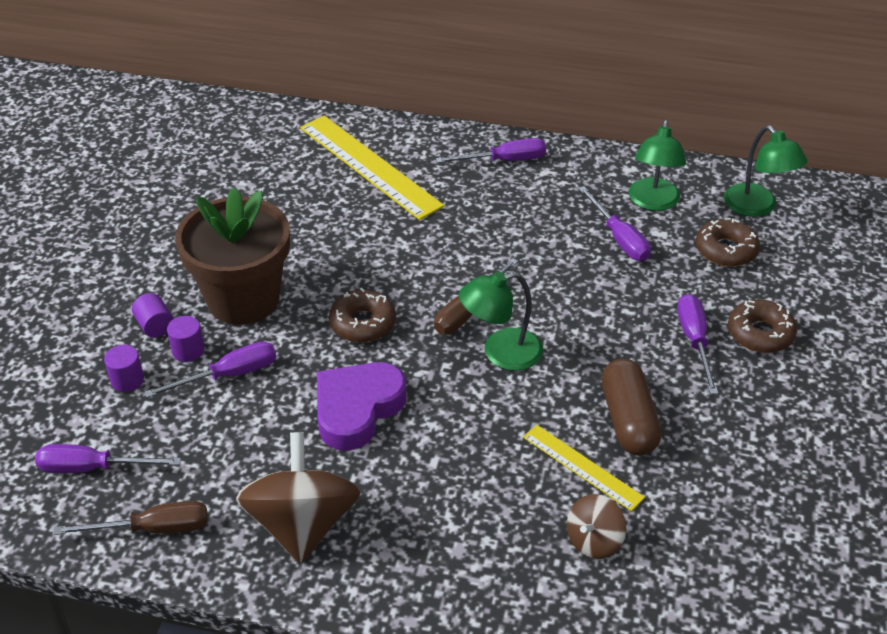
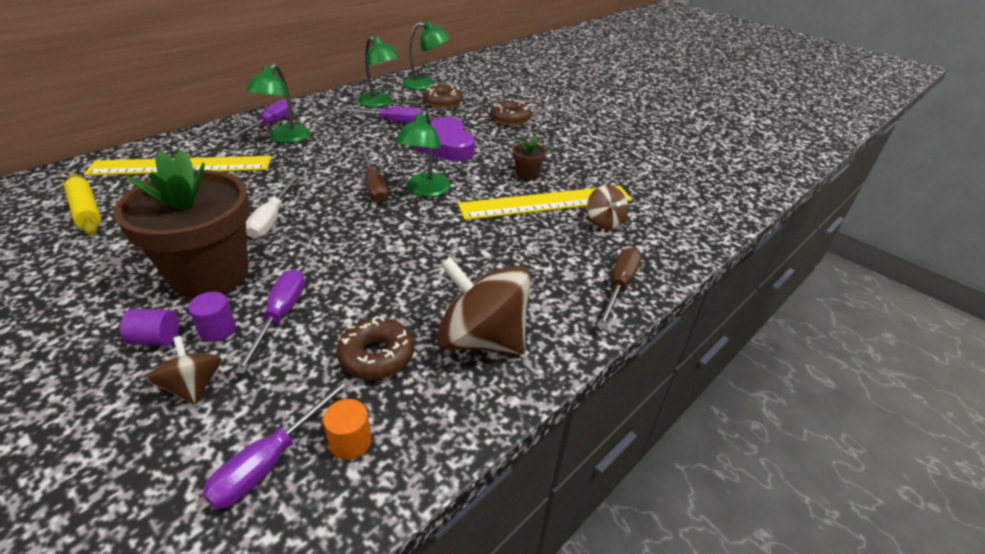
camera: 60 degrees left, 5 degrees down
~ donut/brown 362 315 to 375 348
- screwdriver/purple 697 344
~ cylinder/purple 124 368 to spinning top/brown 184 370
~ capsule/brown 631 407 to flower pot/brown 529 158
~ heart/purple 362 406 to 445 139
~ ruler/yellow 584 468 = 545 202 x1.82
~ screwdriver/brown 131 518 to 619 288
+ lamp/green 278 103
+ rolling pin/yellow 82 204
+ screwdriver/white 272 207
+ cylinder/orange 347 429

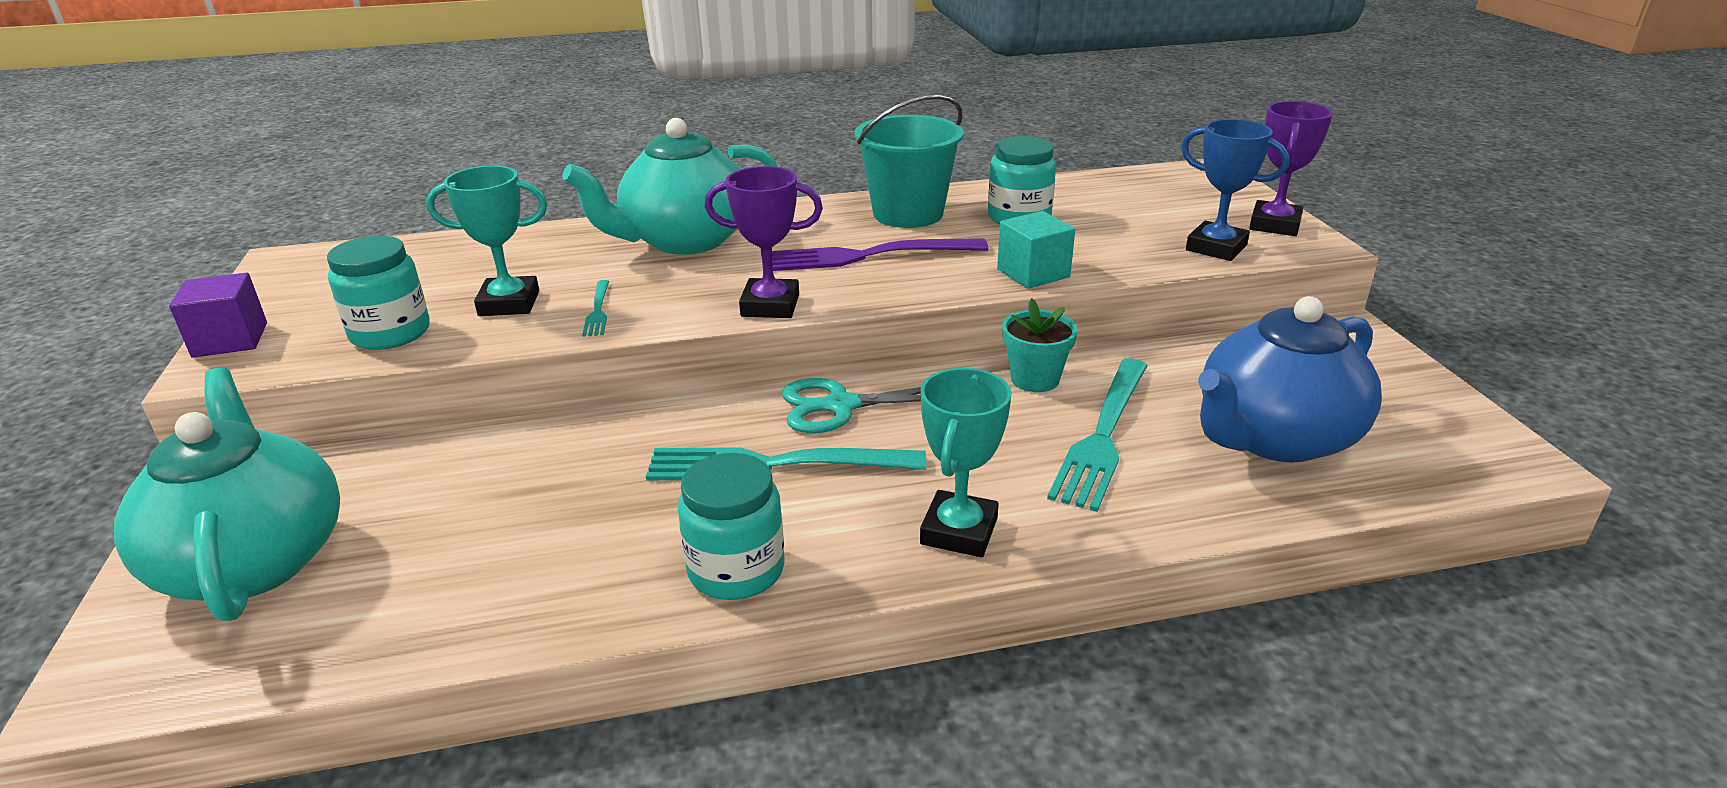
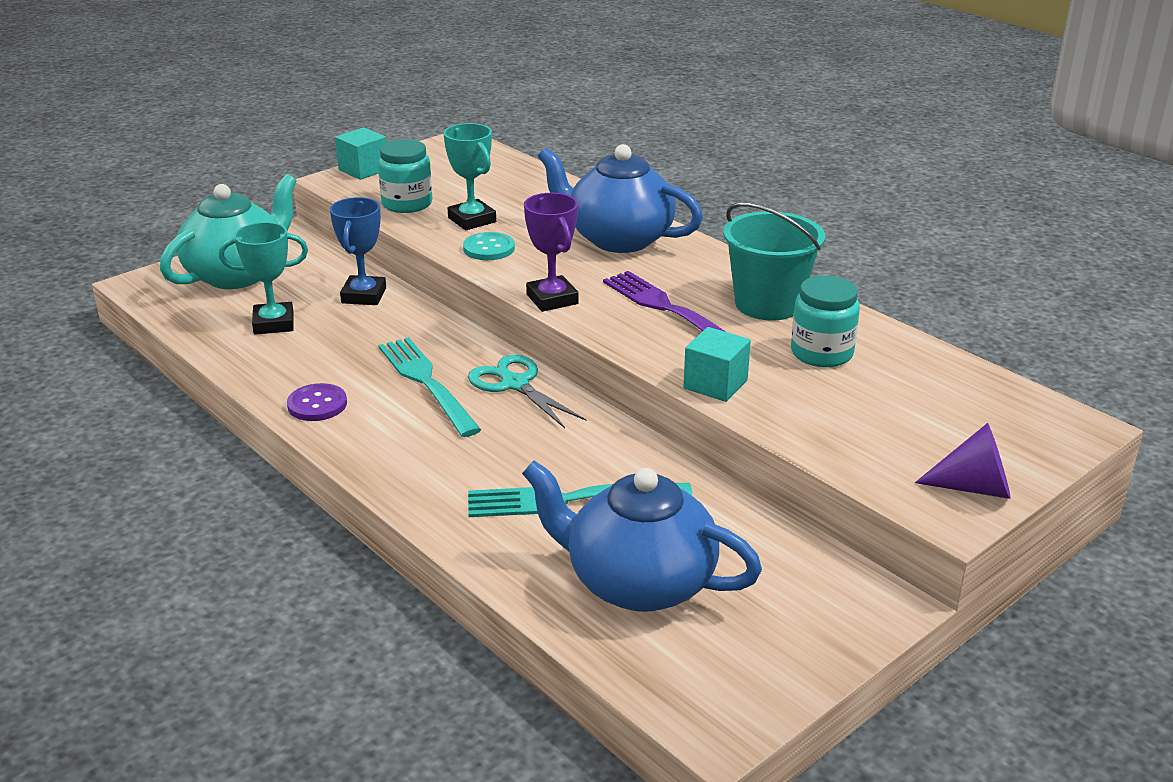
camera: 60 degrees right, 0 degrees up
~ trophy/purple 1291 168 to cone/purple 963 461
~ teapot/turquoise 669 186 to teapot/blue 620 198
~ trophy/blue 1235 190 to 358 251
~ cube/purple 218 315 to cube/turquoise 360 153
~ fork/turquoise 595 308 to button/turquoise 489 246
- flower pot/turquoise 1040 345
~ trophy/turquoise 966 462 to 263 278
~ jar/turquoise 731 526 to button/purple 317 402

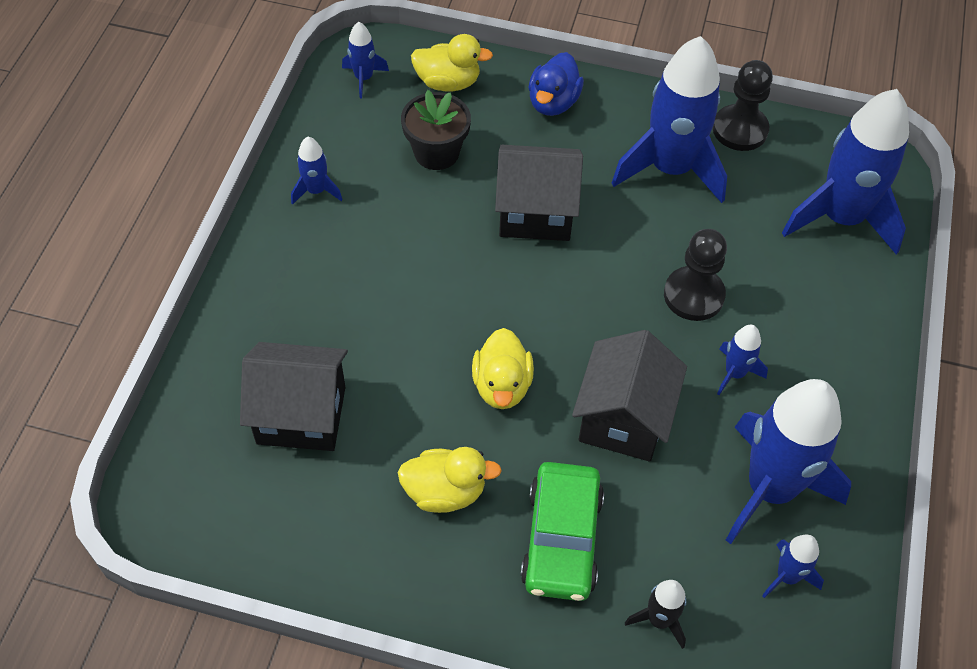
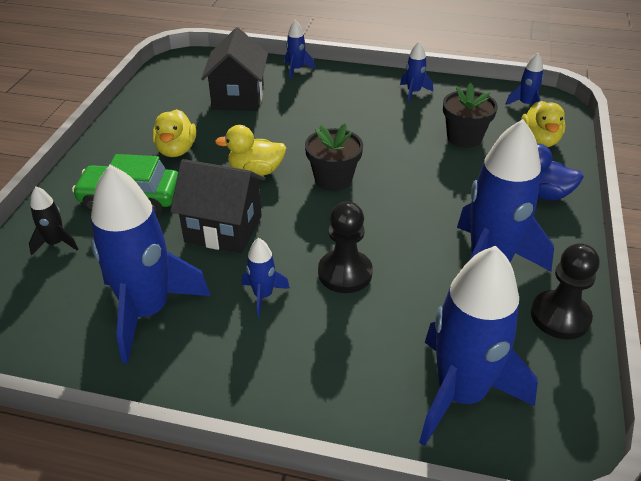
camera: 90 degrees right, 15 degrees down
- house/black 539 193
~ rocket/blue 793 566 to 300 49
+ flower pot/black 334 157

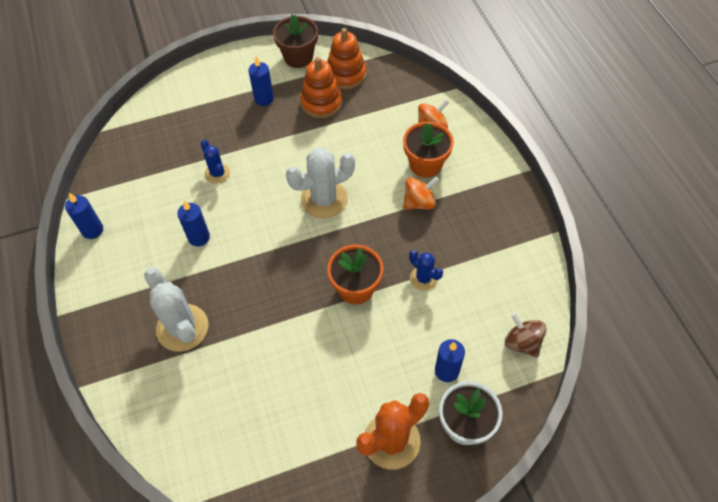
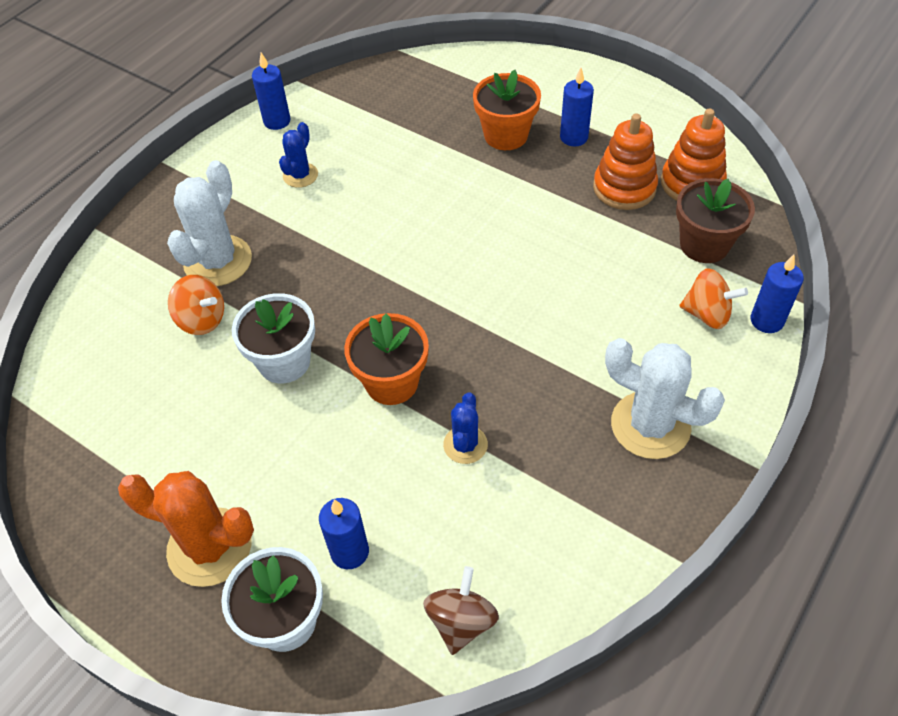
camera: 55 degrees right, 5 degrees down
~ flower pot/brown 295 41 to 715 220
~ flower pot/orange 428 150 to 507 110
~ cactus/blue 215 162 to 298 155
~ cactus/white 320 183 to 665 398
~ spinning top/orange 421 193 to 196 305
~ candle/blue 193 223 to 777 293
+ flower pot/white 273 338

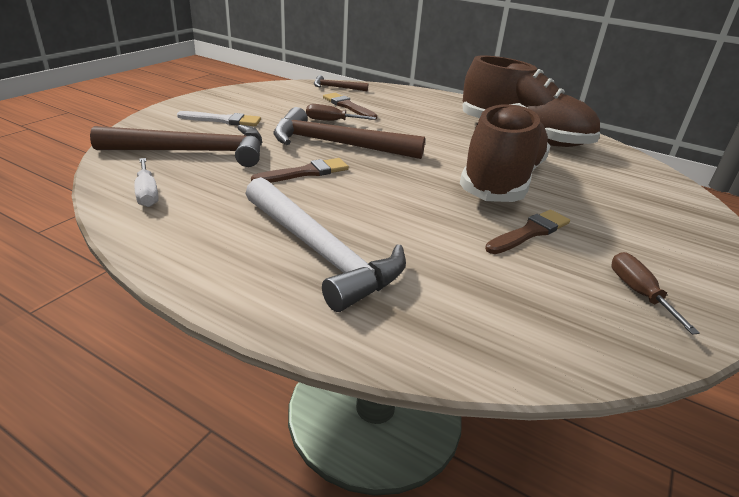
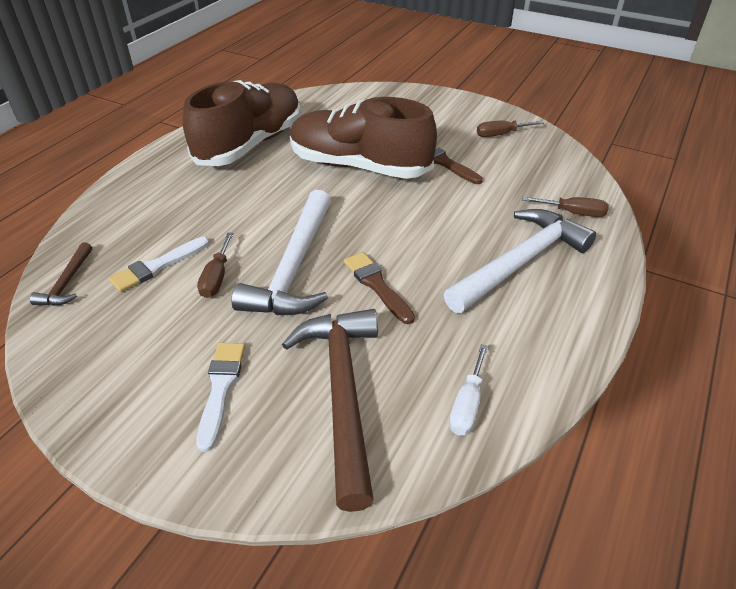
camera: 90 degrees left, 10 degrees up
~ brush/brown 350 106 to brush/white 159 264
~ hammer/brown 349 133 to hammer/white 281 252
~ screwdriver/white 146 182 = 468 389 135 degrees clockwise
+ screwdriver/brown 565 207

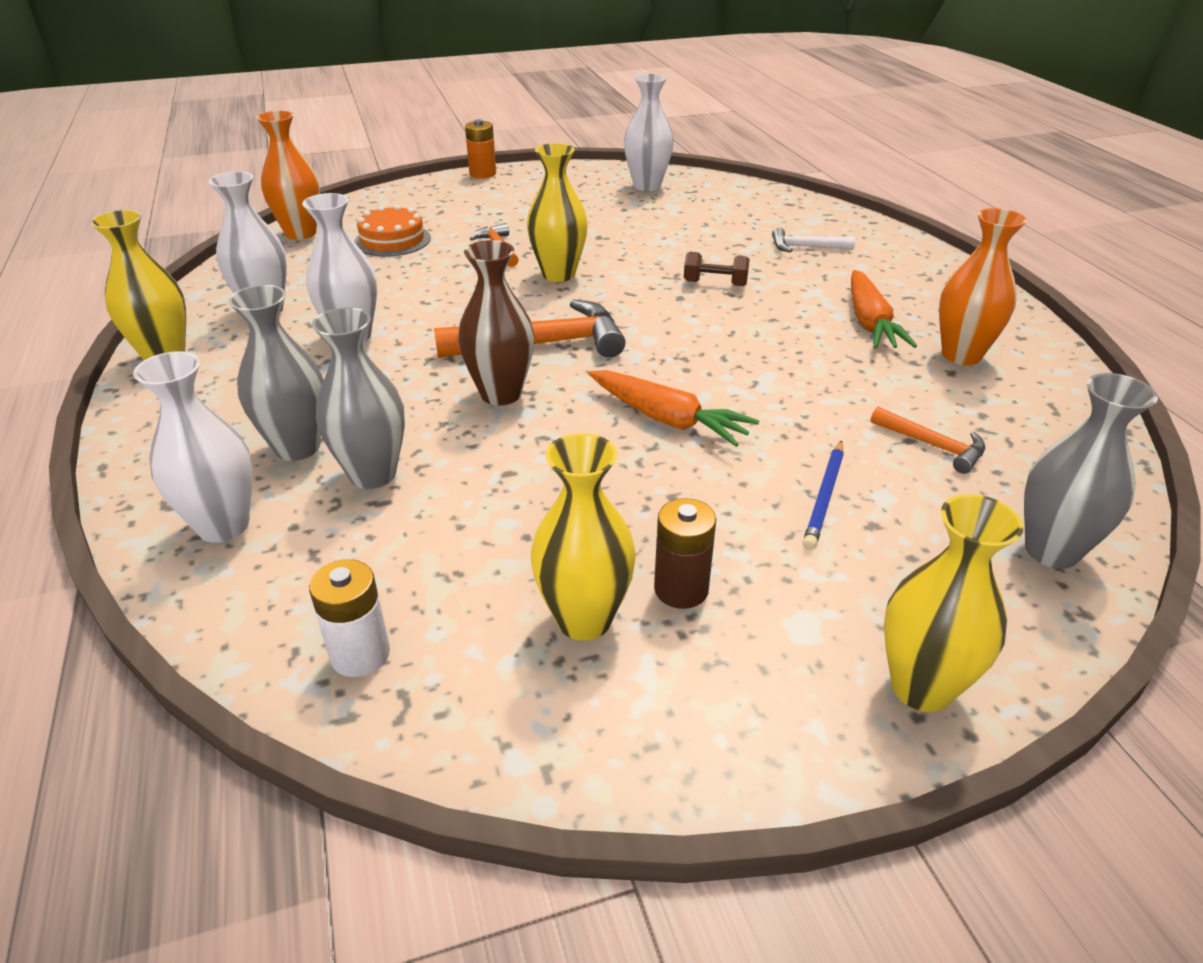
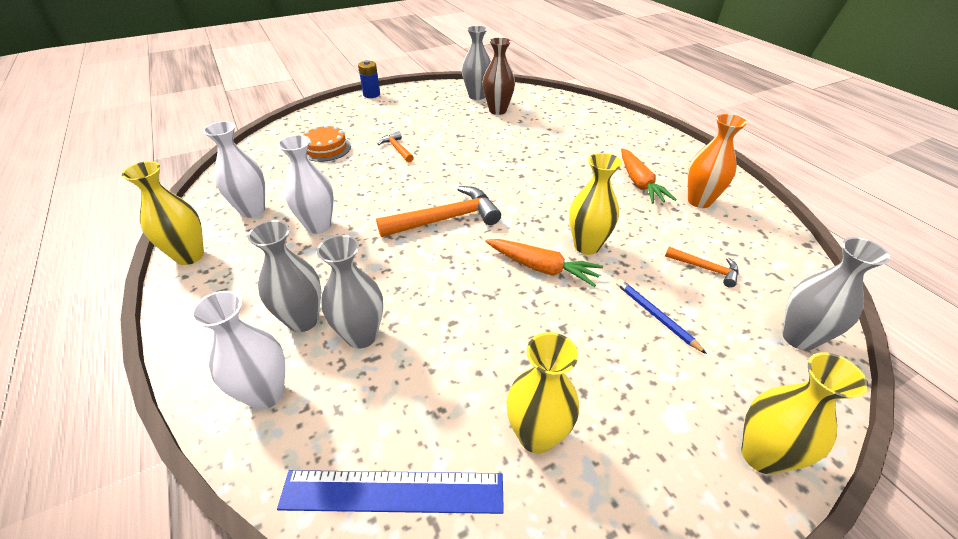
camera: 10 degrees left, 5 degrees up
~ vase/white 649 132 to vase/grey 476 63
- vase/orange 288 175
~ battery/orange 480 149 to battery/blue 369 79
~ vase/yellow 557 212 to 595 204
- hammer/white 813 240
~ vase/brown 496 322 to 499 76
- dumbbell/brown 717 269
~ pencil/blue 823 495 = 661 316 135 degrees clockwise
- battery/brown 685 553
~ battery/white 349 618 to ruler/blue 390 492

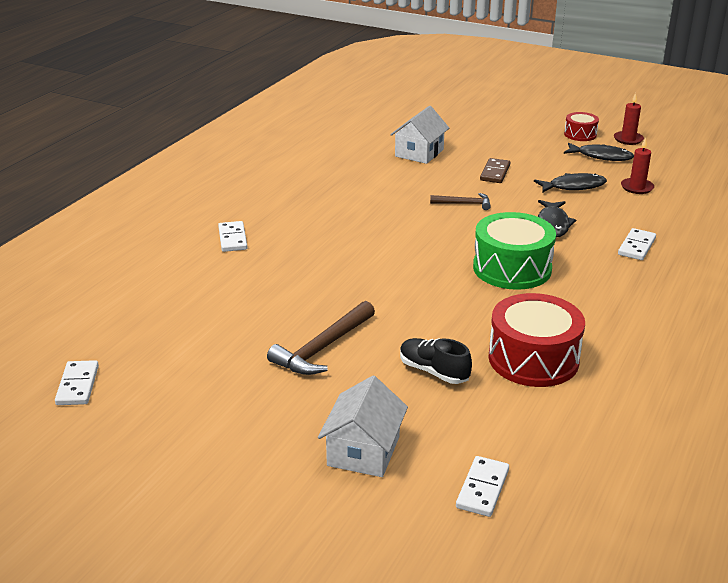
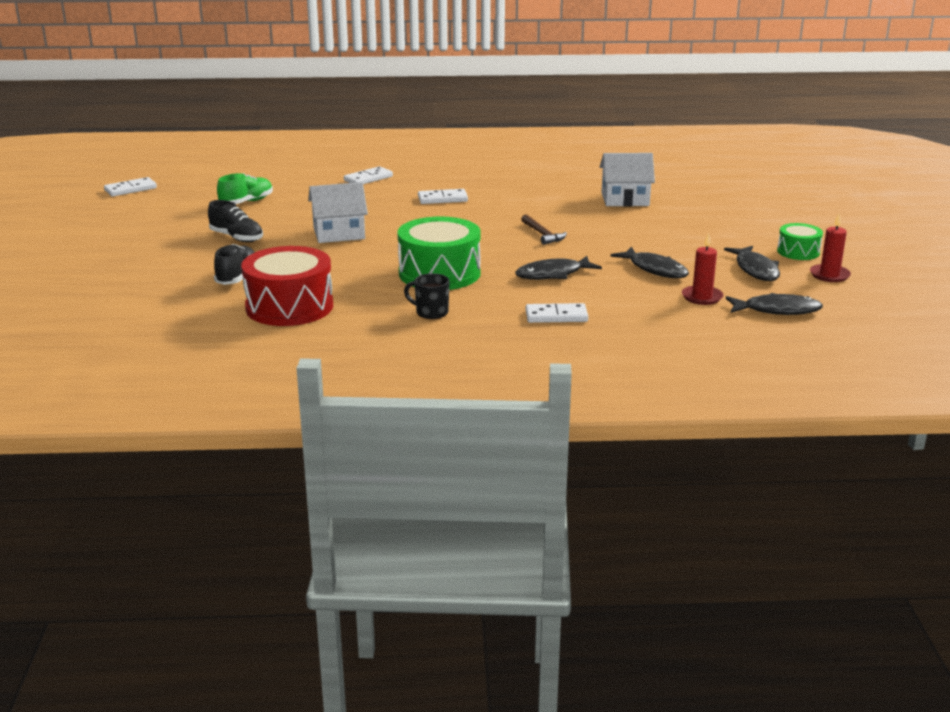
camera: 60 degrees right, 5 degrees down
~ drum/red 581 126 to drum/green 800 241
- domino/brown 495 170
~ hammer/brown 321 338 to shoe/black 235 221
~ house/white 363 426 to 338 212
~ domino/white 482 486 to 443 196
+ shoe/green 245 188
+ mug/black 427 296
+ fish/black 774 304

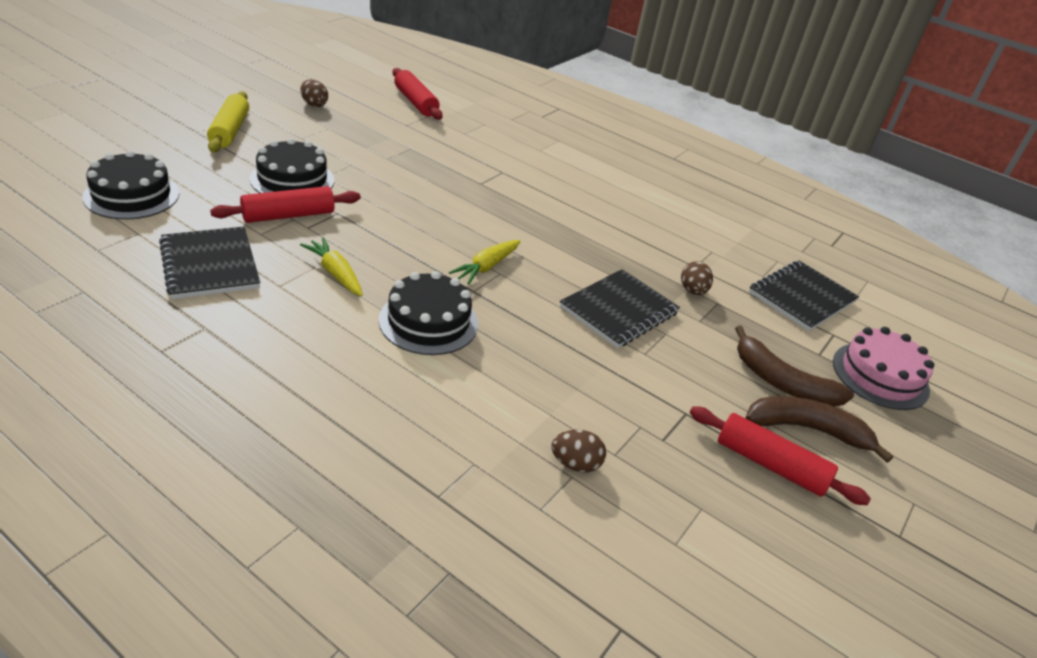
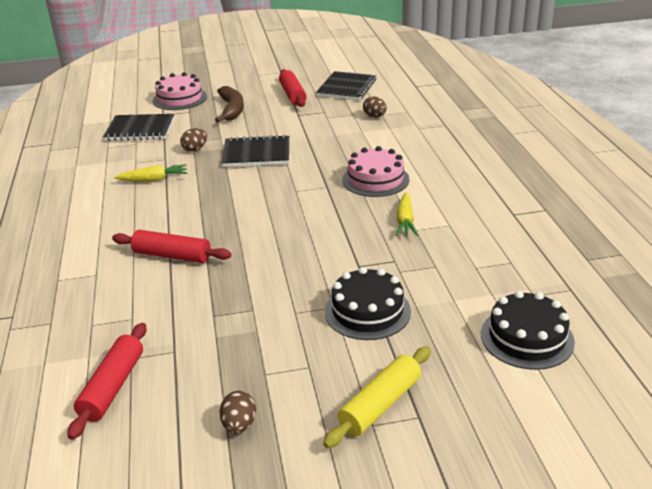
camera: 130 degrees left, 5 degrees down
~ rolling pin/red 285 204 to 172 246
~ notebook/black 209 262 to 346 86
~ carrot/yellow 485 262 to 150 172
~ cake/black 428 313 to cake/pink 375 171
- banana/brown 819 429

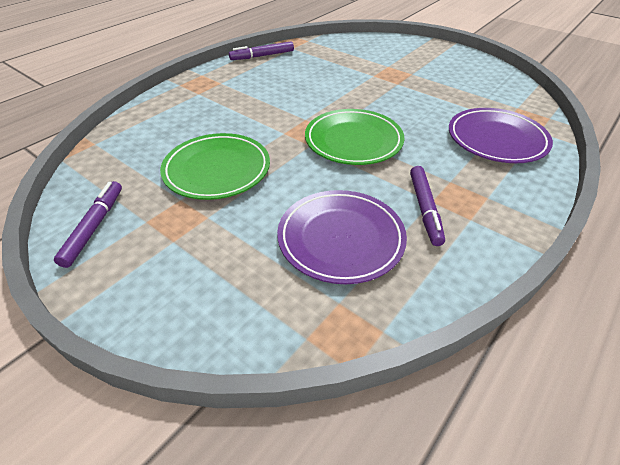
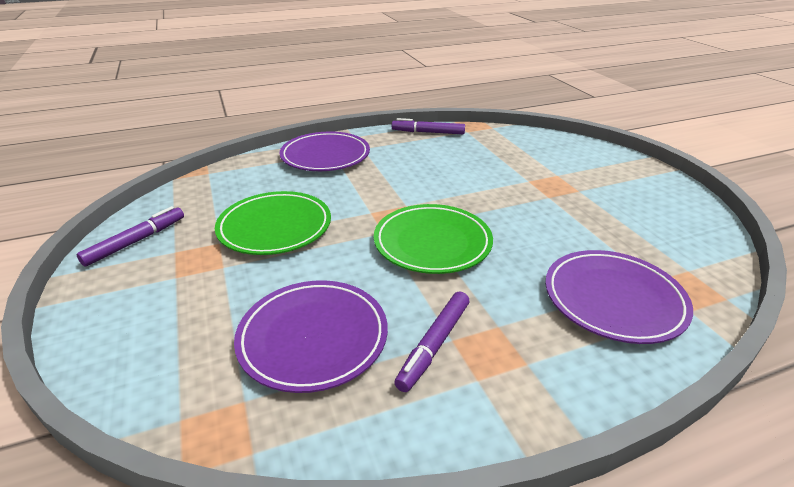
camera: 30 degrees right, 10 degrees down
+ plate/purple 324 151

